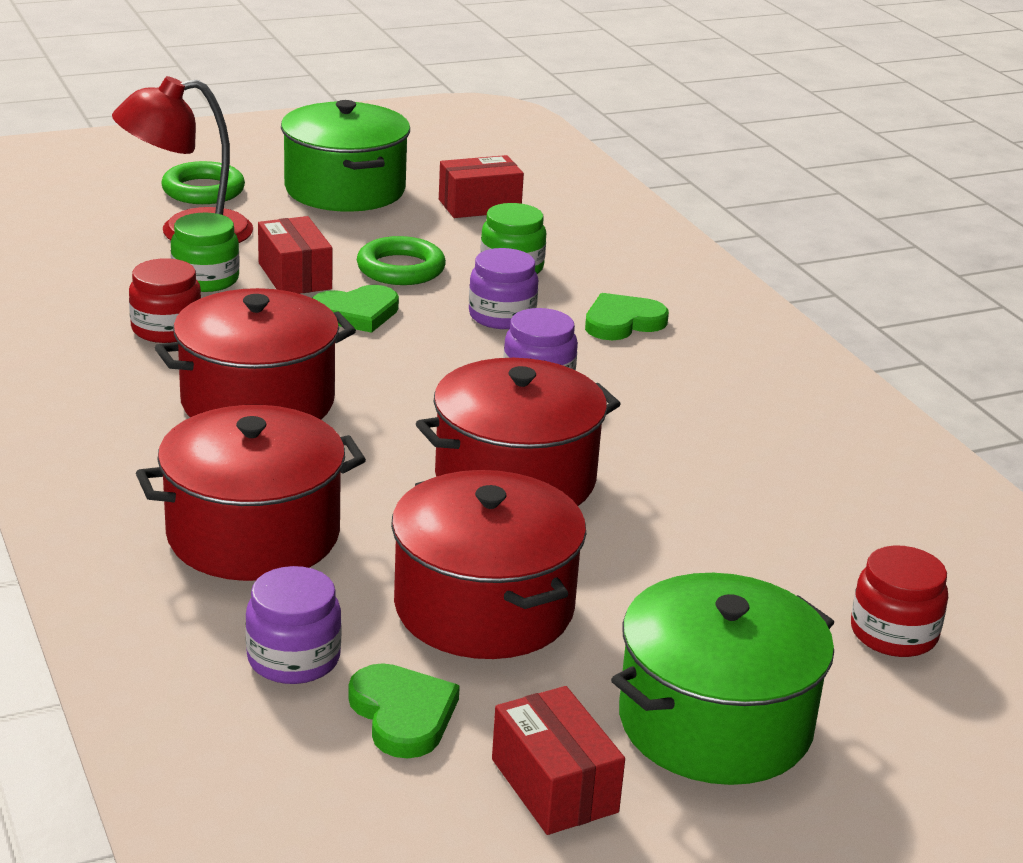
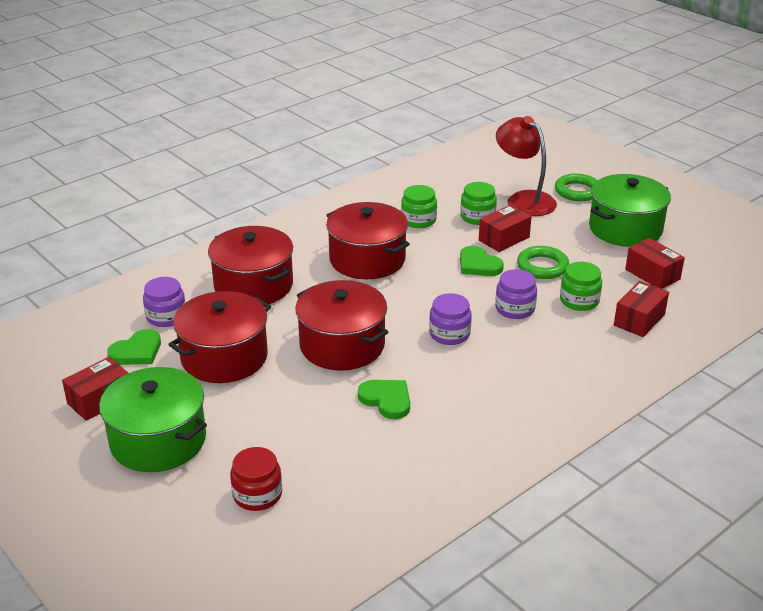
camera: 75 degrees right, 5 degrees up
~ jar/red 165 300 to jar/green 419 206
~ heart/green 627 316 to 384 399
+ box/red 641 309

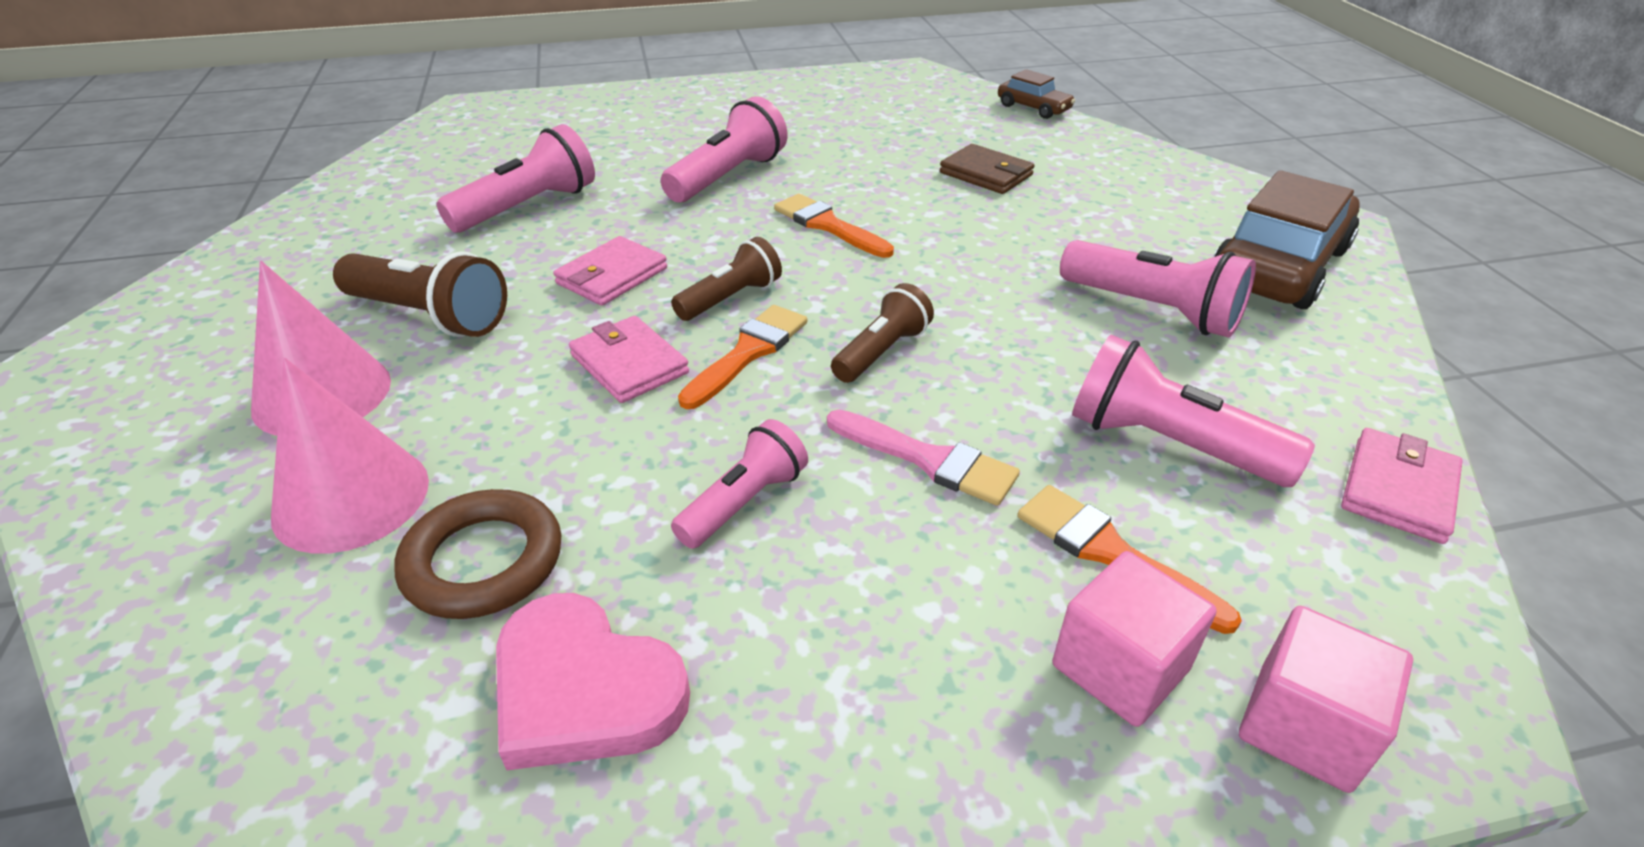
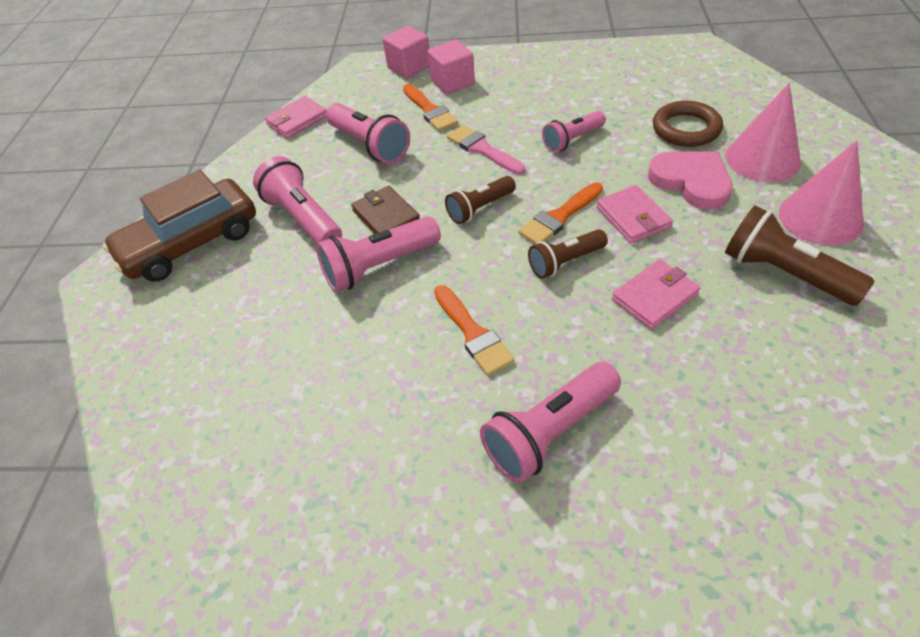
camera: 160 degrees left, 10 degrees up
- car/brown 1036 94
~ flashlight/pink 515 178 to 378 254
~ wallet/brown 987 169 to 385 209
~ heart/pink 593 681 to 690 180

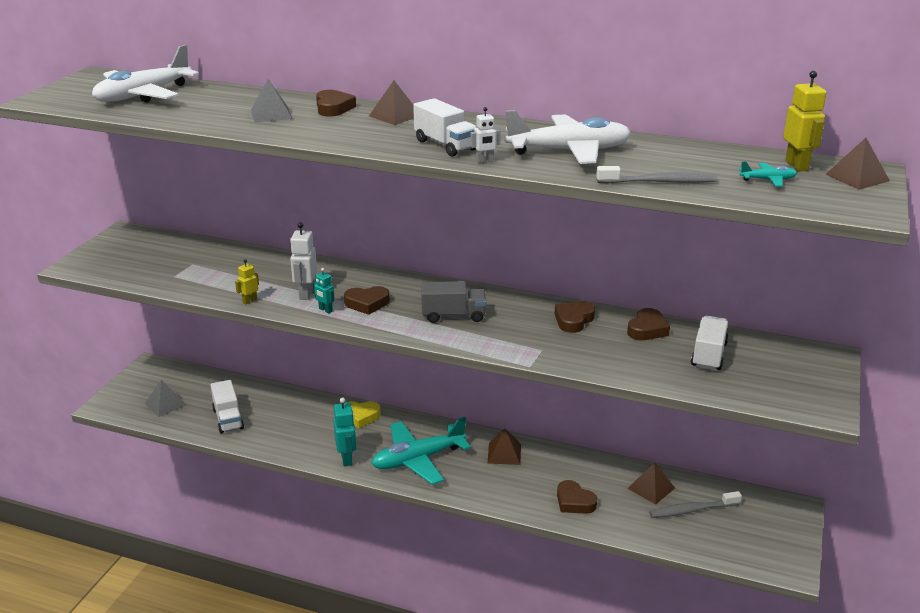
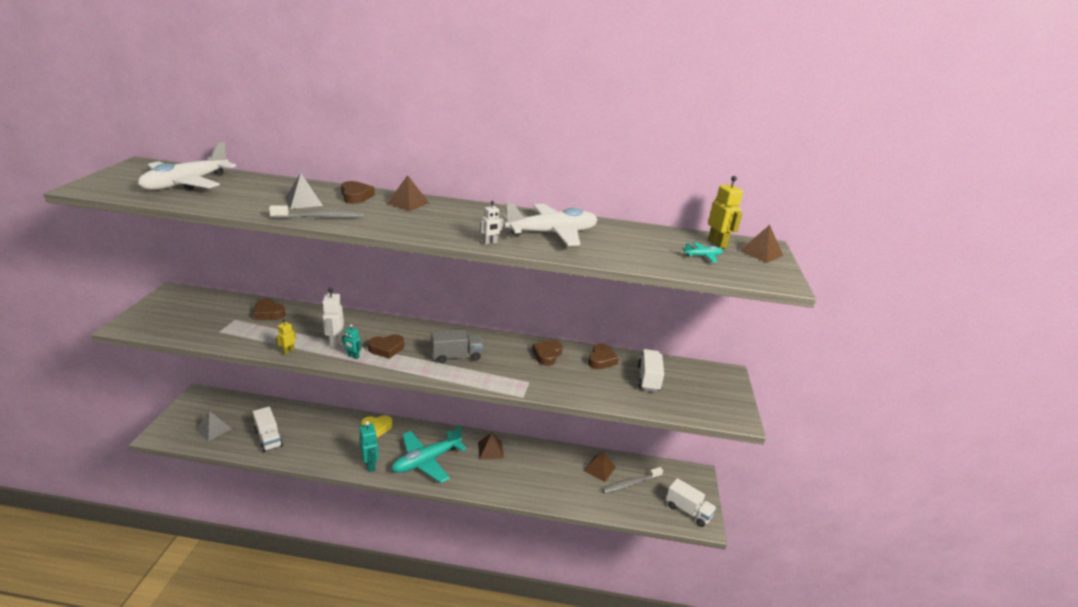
camera: 15 degrees left, 0 degrees up
~ truck/white 445 127 to 691 502
~ toothbrush/grey 656 174 to 316 212
~ heart/brown 577 497 to 269 309

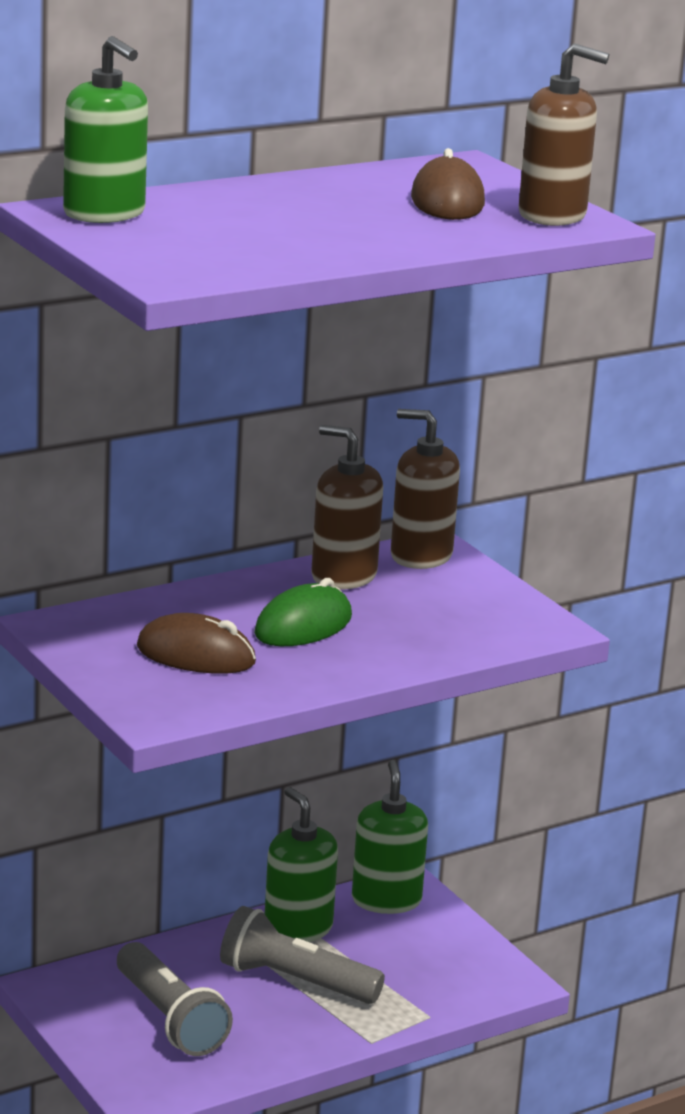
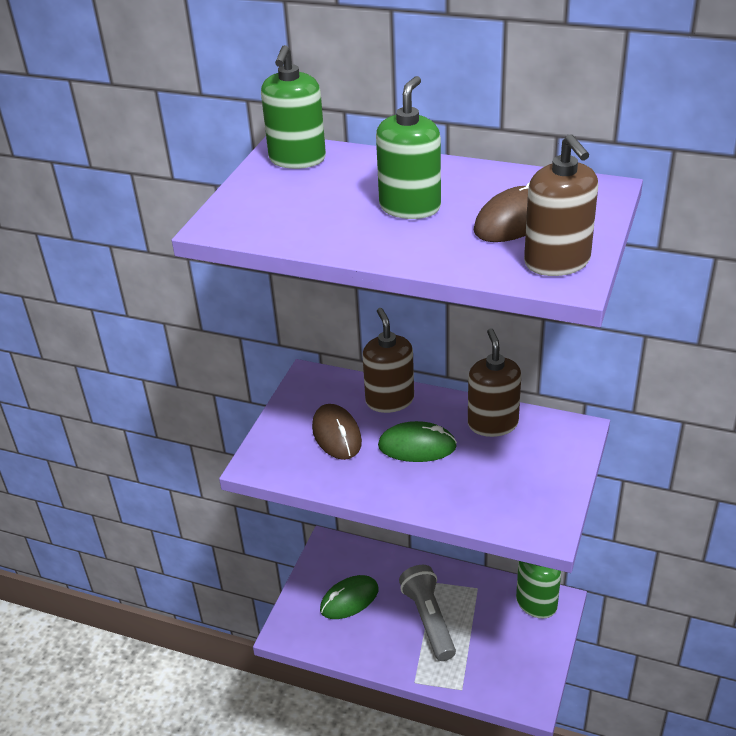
camera: 55 degrees right, 15 degrees up
~ soap dispenser/brown 425 489 to 388 360
~ soap dispenser/green 301 864 to 408 147
~ flashlight/grey 175 999 to mouse/green 349 597

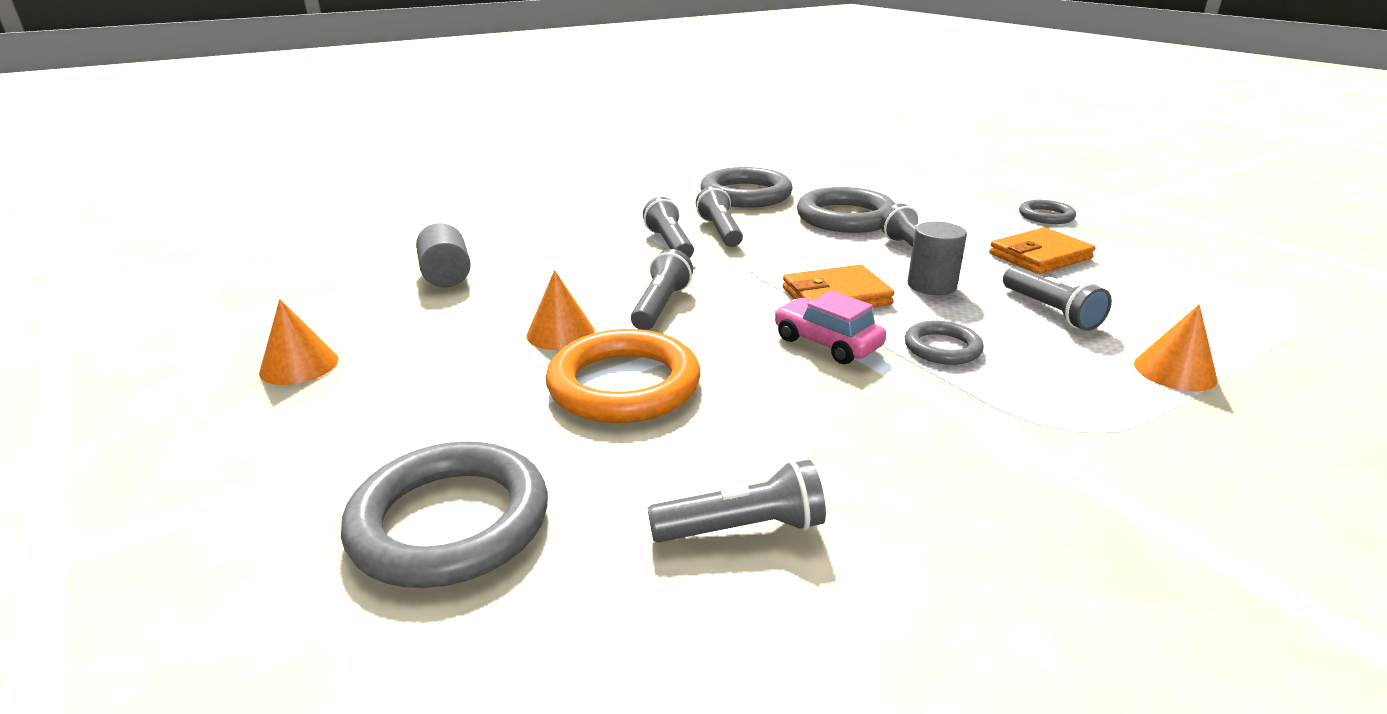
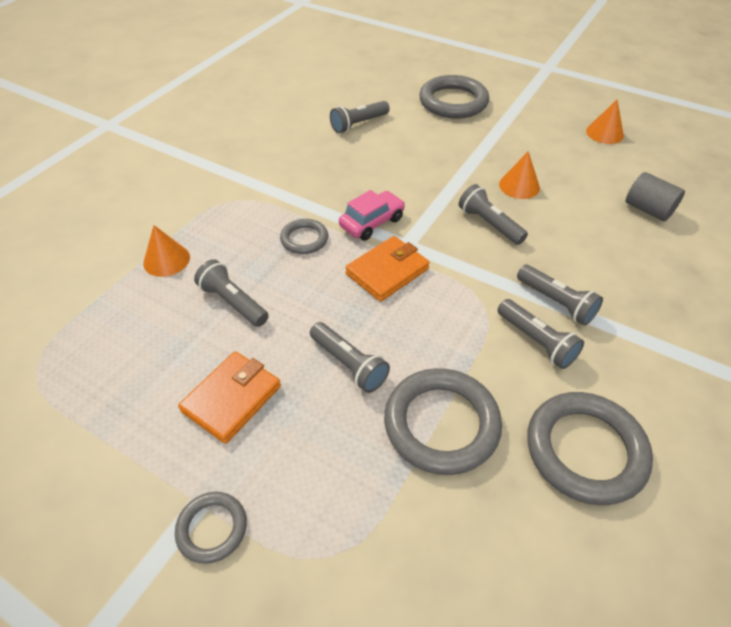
camera: 155 degrees right, 20 degrees up
- cylinder/grey 937 258
~ flashlight/grey 662 289 = 493 214 150 degrees clockwise
~ car/pink 830 327 = 372 215 60 degrees counterclockwise
- ring/orange 623 376

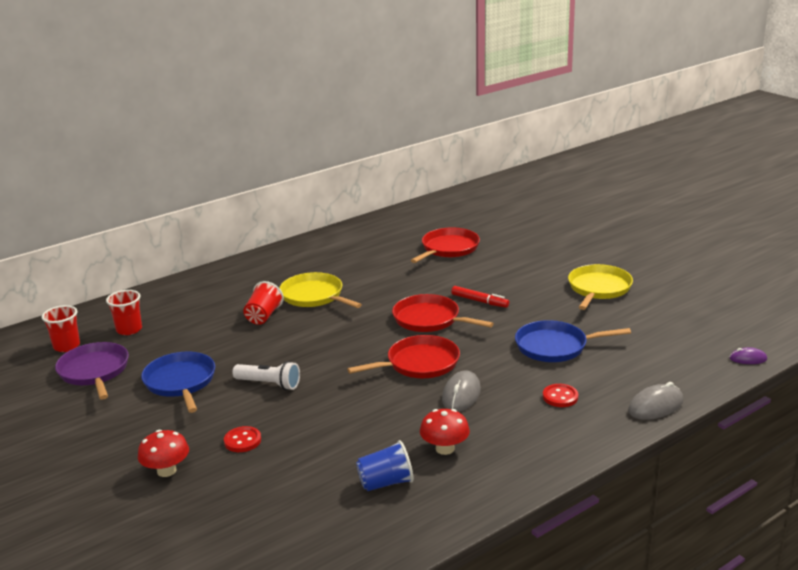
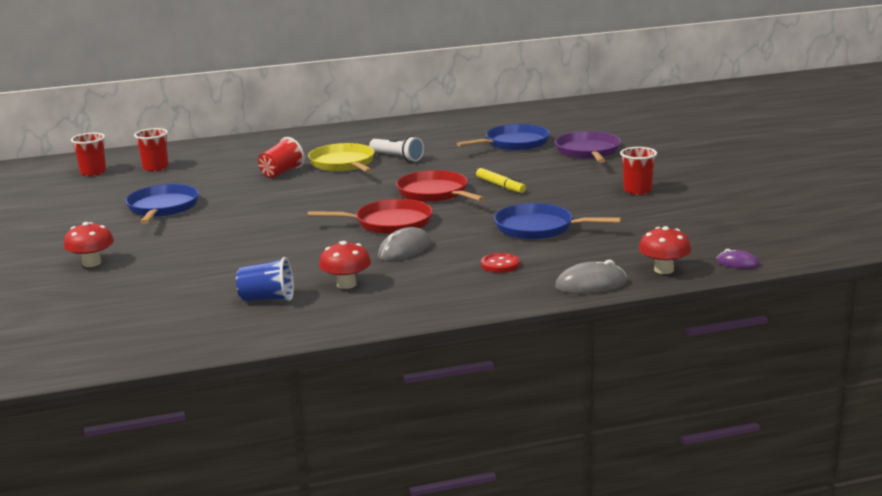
camera: 20 degrees right, 5 degrees down
~ pan/red 445 245 to pan/blue 503 137
~ pan/yellow 600 287 to cup/red 638 171
~ marker/red 480 297 to marker/yellow 501 180
~ pan/purple 92 371 to 588 147
~ flashlight/white 266 375 to 396 149
- button/red 242 439
+ mushroom/red 665 250

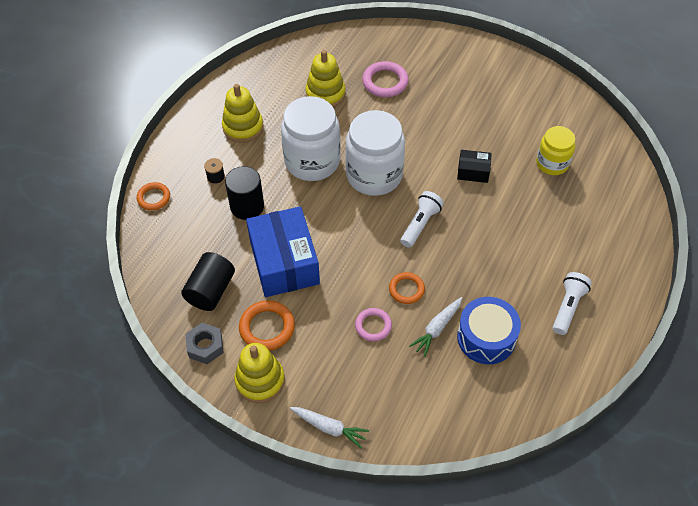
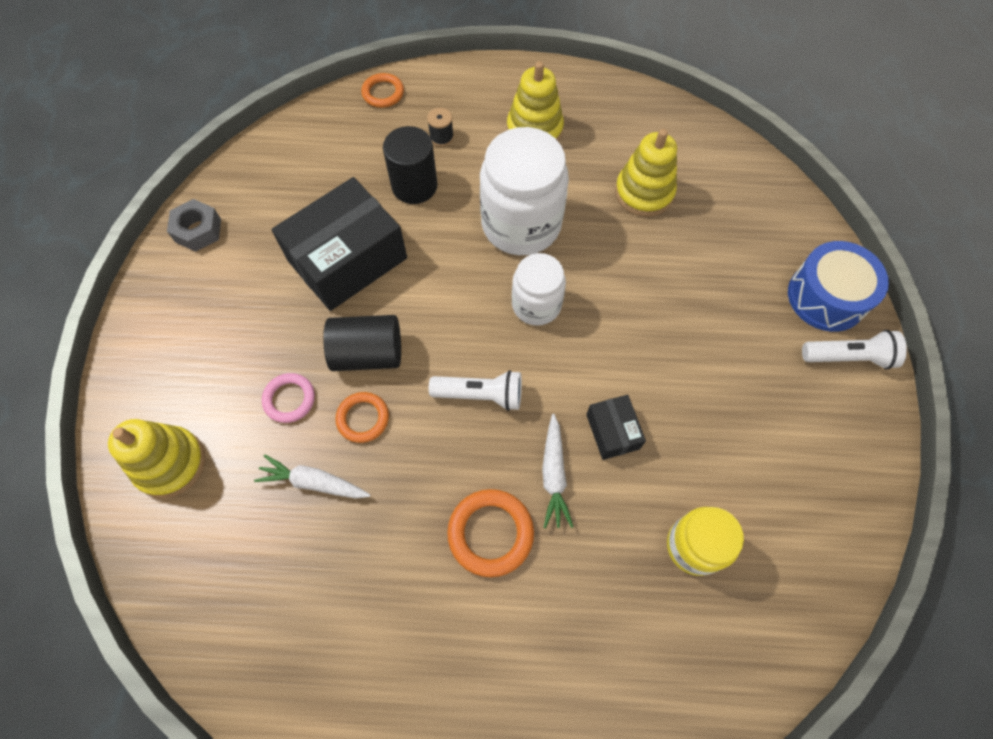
camera: 65 degrees right, 10 degrees up
- ring/pink 385 79
~ jar/white 375 153 = 539 289 x0.59
~ box/blue 283 251 to box/black 339 244
~ cylinder/black 208 281 to 362 343
~ flashlight/white 572 303 to 854 350
~ drum/blue 489 330 to 838 286
~ ring/orange 267 325 to 490 533
~ stacking toy/yellow 259 373 to 156 458
~ carrot/white 329 427 to 557 471

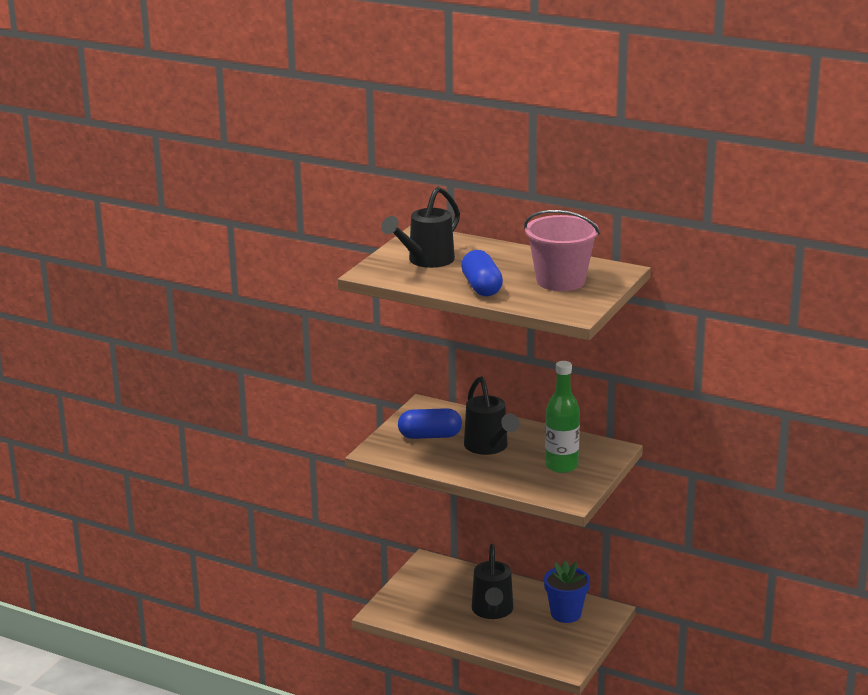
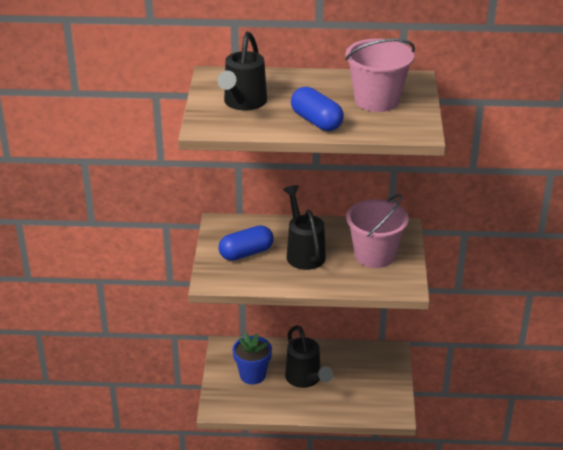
camera: 25 degrees left, 10 degrees up
~ bottle/green 562 417 to bucket/pink 377 231
~ watering can/black 492 415 = 304 227 150 degrees counterclockwise
~ flower pot/blue 567 591 to 252 359

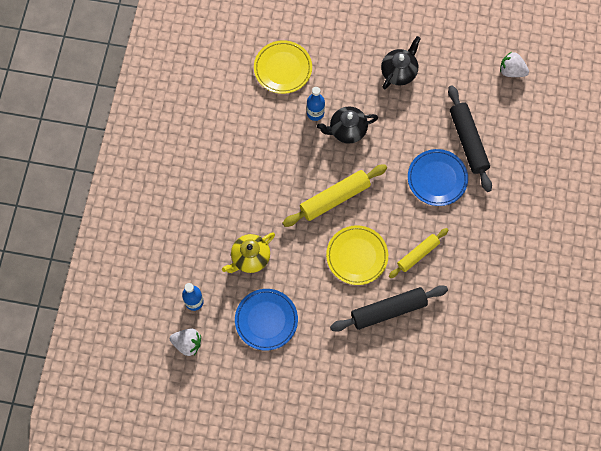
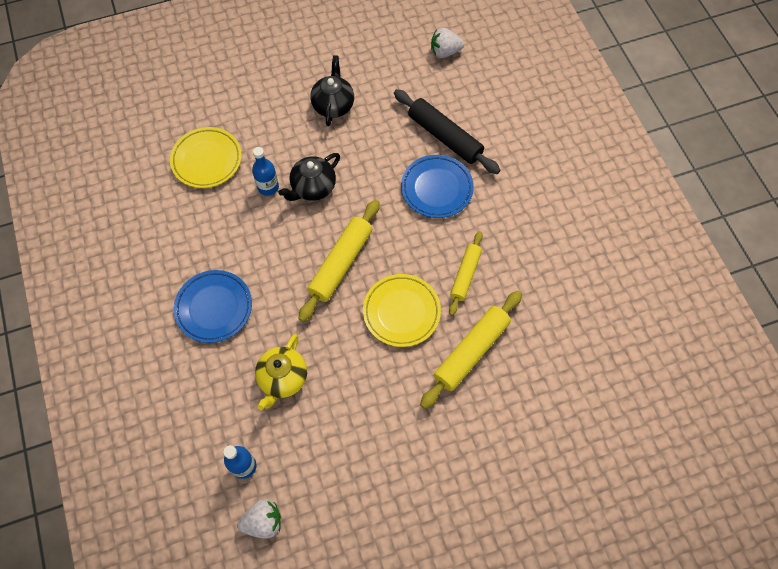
camera: 30 degrees left, 5 degrees down
~ rolling pin/black 389 308 to rolling pin/yellow 471 349
~ plate/blue 266 320 to 213 306

